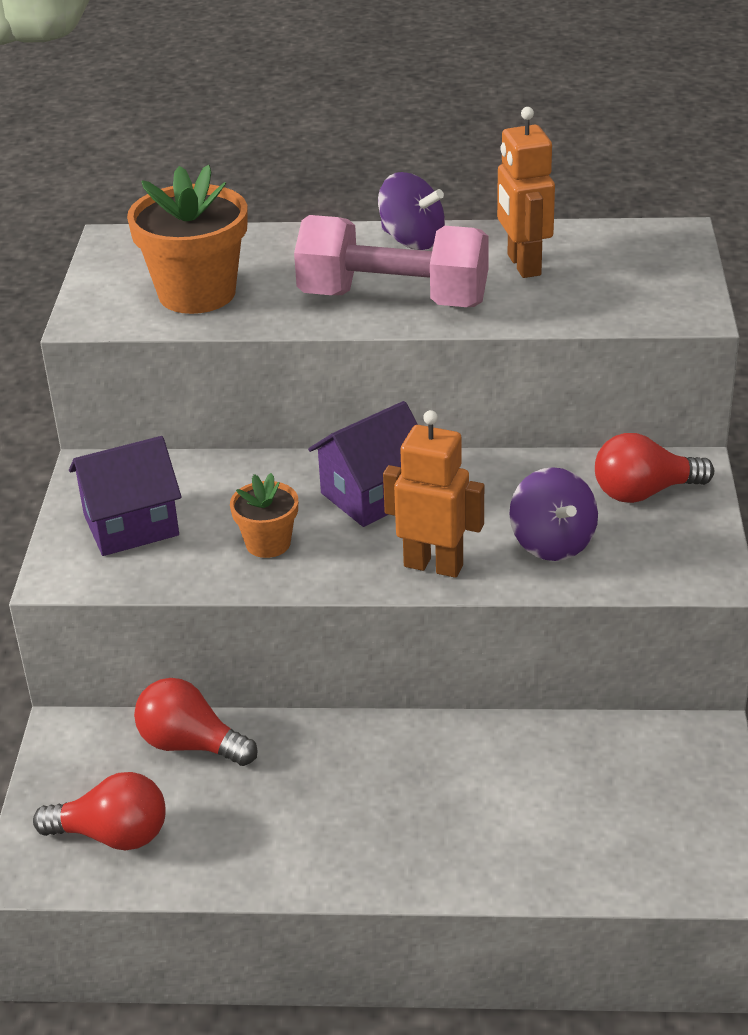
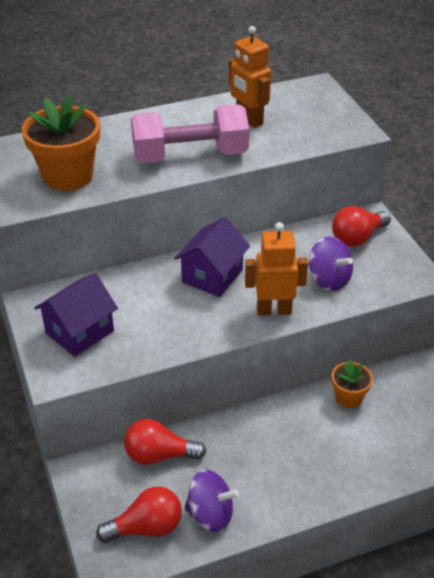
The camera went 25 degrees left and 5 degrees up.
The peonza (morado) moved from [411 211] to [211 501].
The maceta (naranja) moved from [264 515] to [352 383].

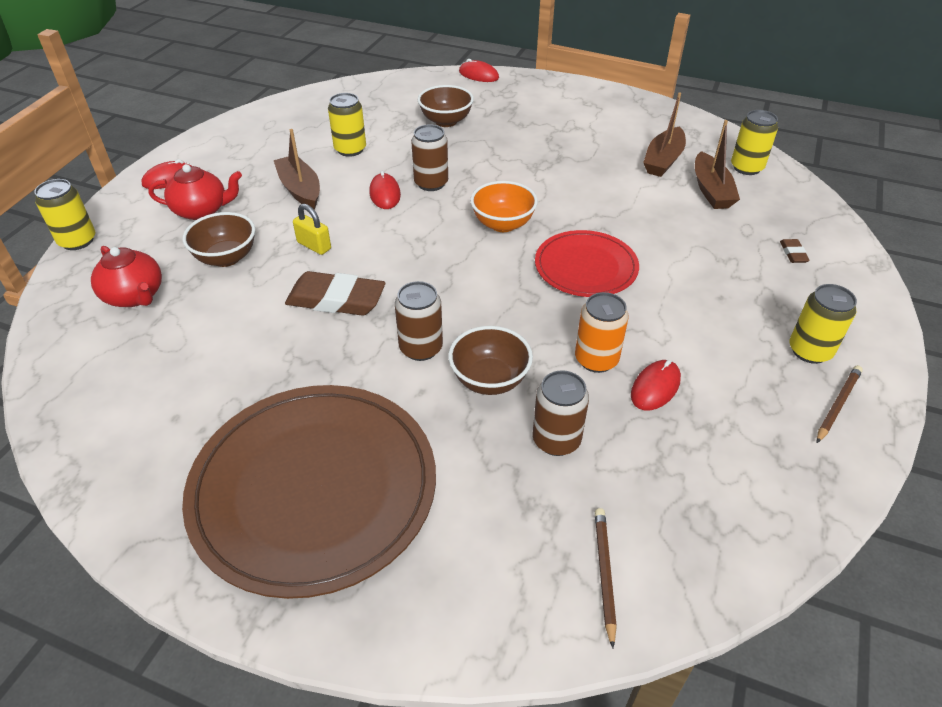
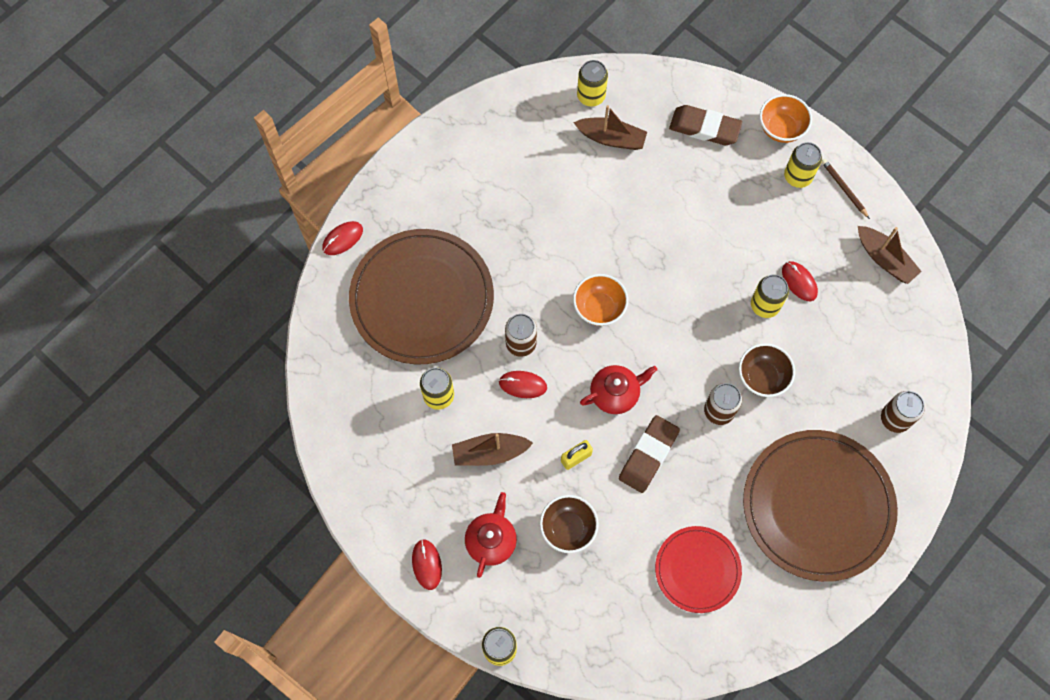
The camera went 70 degrees left and 25 degrees up.
The cuenco (marrón) at [446 106] was replaced by the plato (marrón) at [421 297].
The barco (marrón) moved from [664 134] to [889 255].
The plato (rojo) moved from [587 263] to [698 569].
The goma de borrar (marrón) at [795 251] changed to 2.26 times the size.
The tetera (rojo) moved from [126 276] to [618 389].
The lata (naranja) at [602 332] became the lata (amarillo) at [770 296].
The lata (marrón) moved from [560 413] to [903 412].
The lápiz (marrón) at [606 578] disappeared.
The cuenco (naranja) at [786 118] appeared.

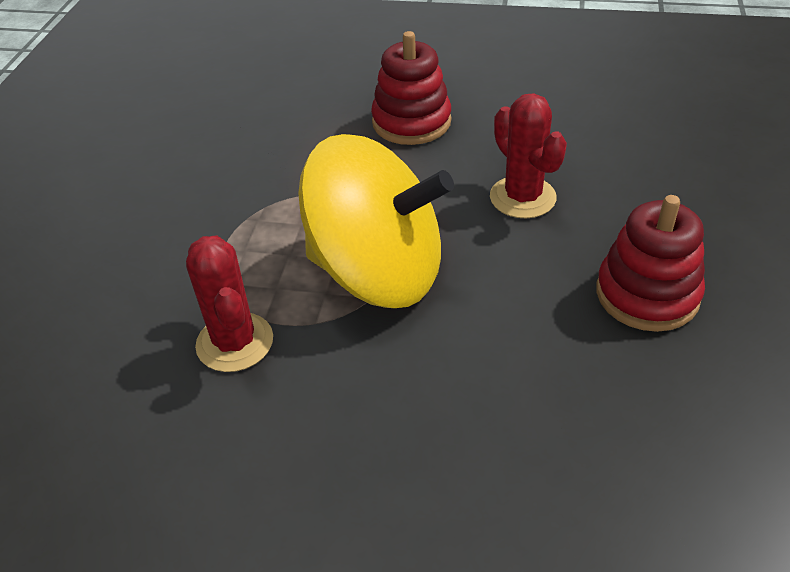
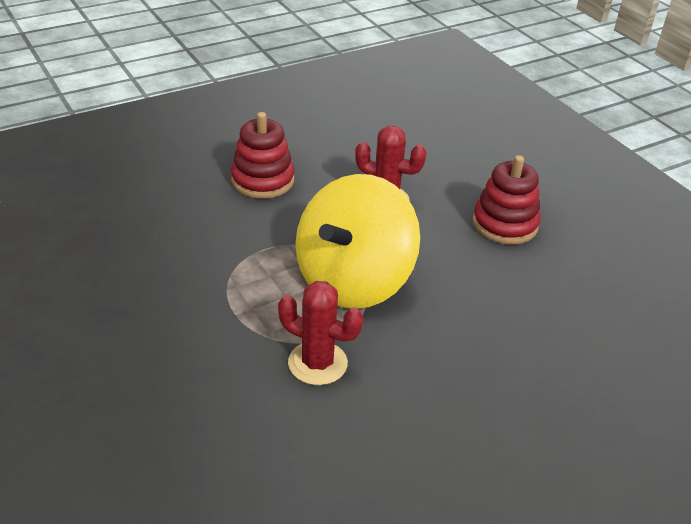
The camera went 45 degrees left and 5 degrees down.
The peonza (amarillo) at [376 221] turned 150 degrees clockwise.

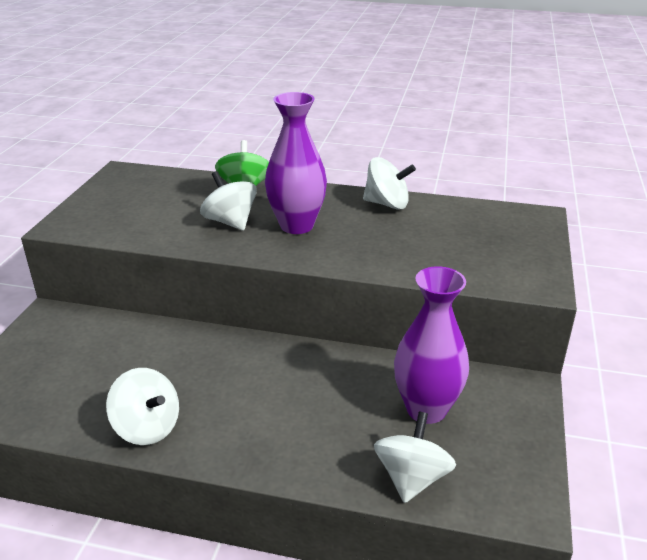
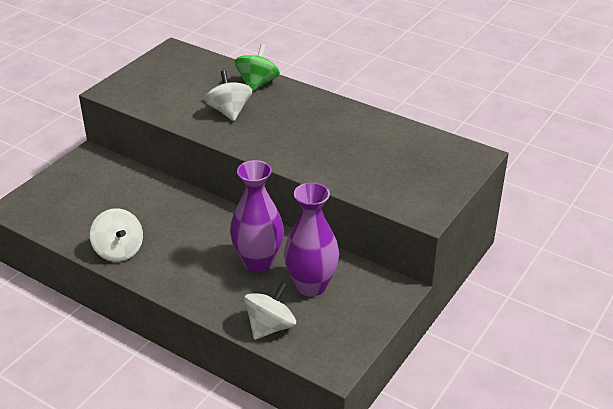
The camera went 20 degrees right and 5 degrees up.
The florero (morado) moved from [296 163] to [257 216].
The peonza (blanco) at [389 183] disappeared.

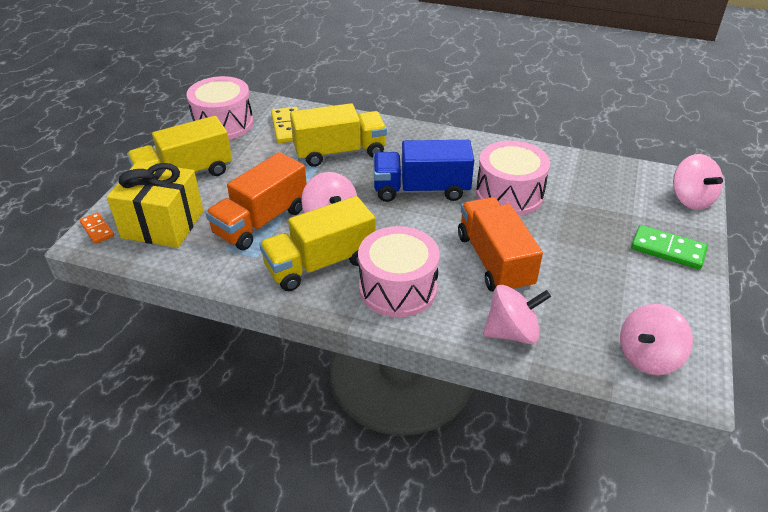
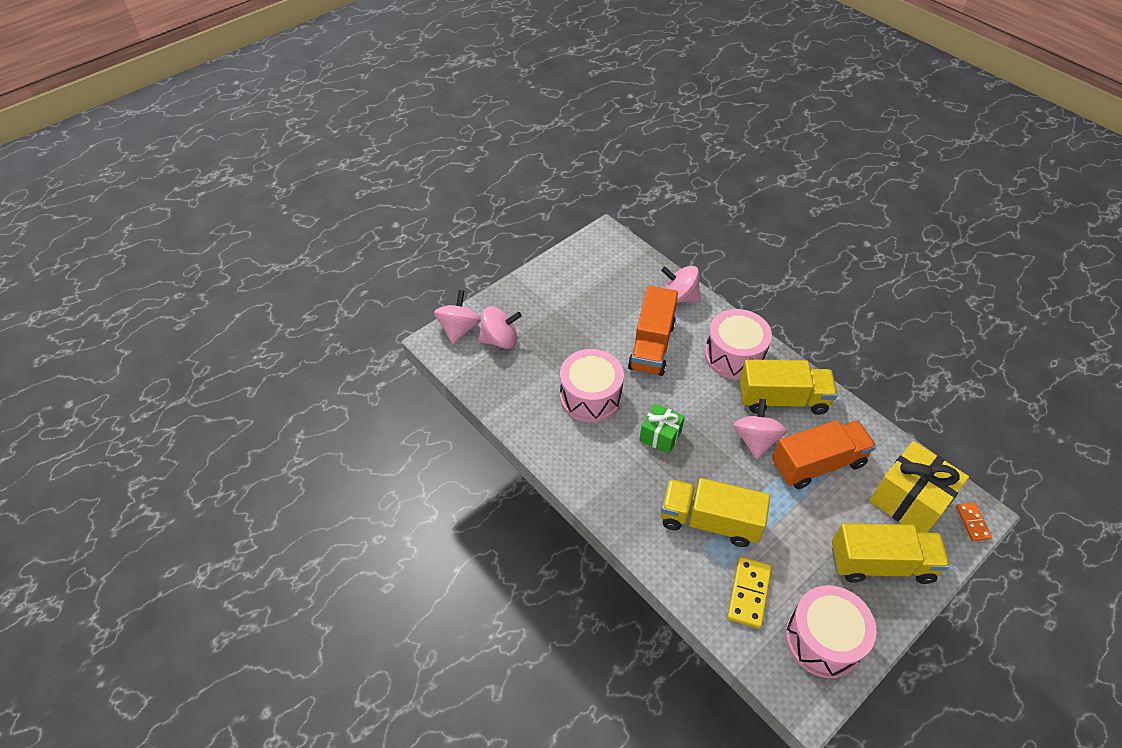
The camera went 150 degrees left and 10 degrees up.
The camión (azul) at [423 171] was replaced by the regalo (verde) at [662 428].
The ficha de dominó (verde) at [669 247] disappeared.
The peonza (rosa) moved from [656 339] to [500 328].

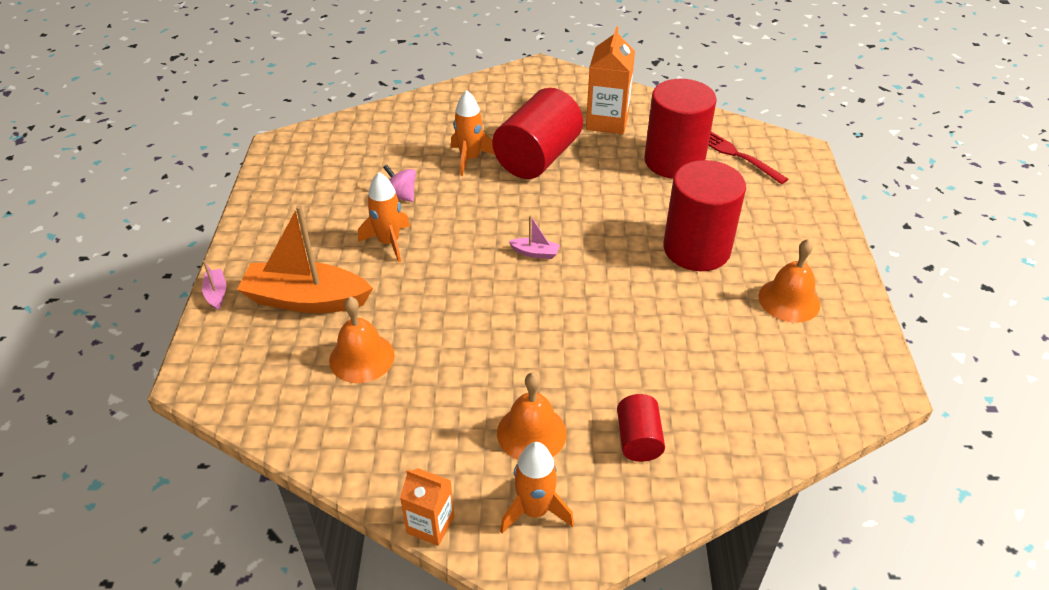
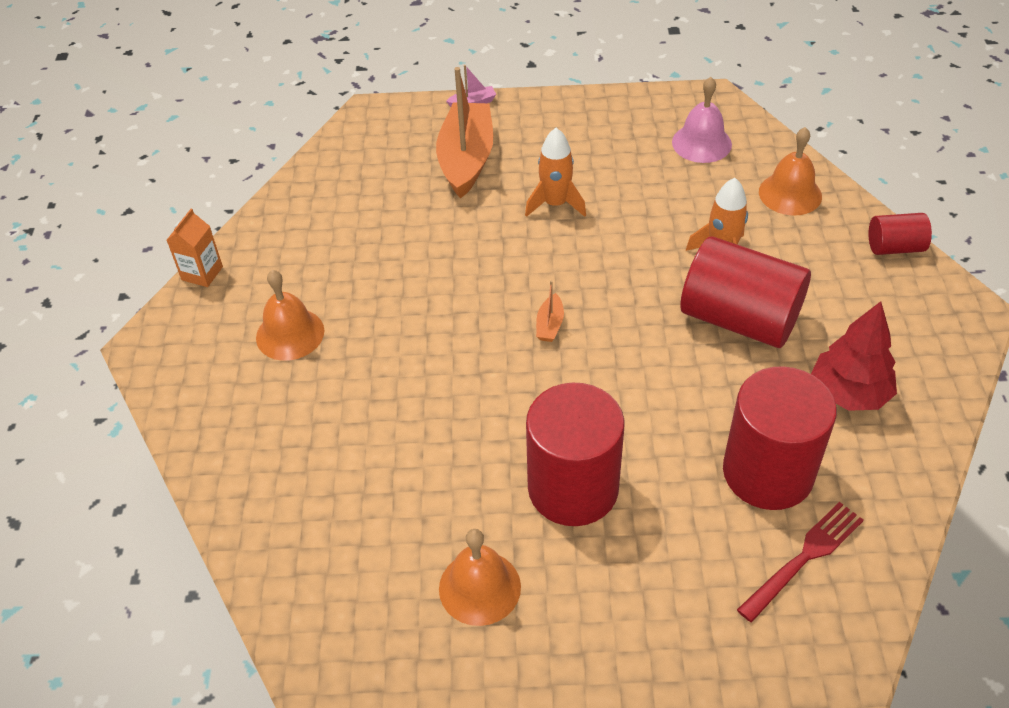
The camera went 90 degrees right and 5 degrees up.
The cartón de leche (naranja) at [610 80] was replaced by the árbol (rojo) at [854 356].
The peonza (rosa) at [399 183] disappeared.
The barco (rosa) at [534 237] became the barco (naranja) at [550 311].
The campana (naranja) moved from [362 340] to [790 171].
The cilindro (rojo) moved from [641 428] to [900 234].
The cohete (naranja) at [537 488] disappeared.
The campana (rosa) at [702 120] appeared.

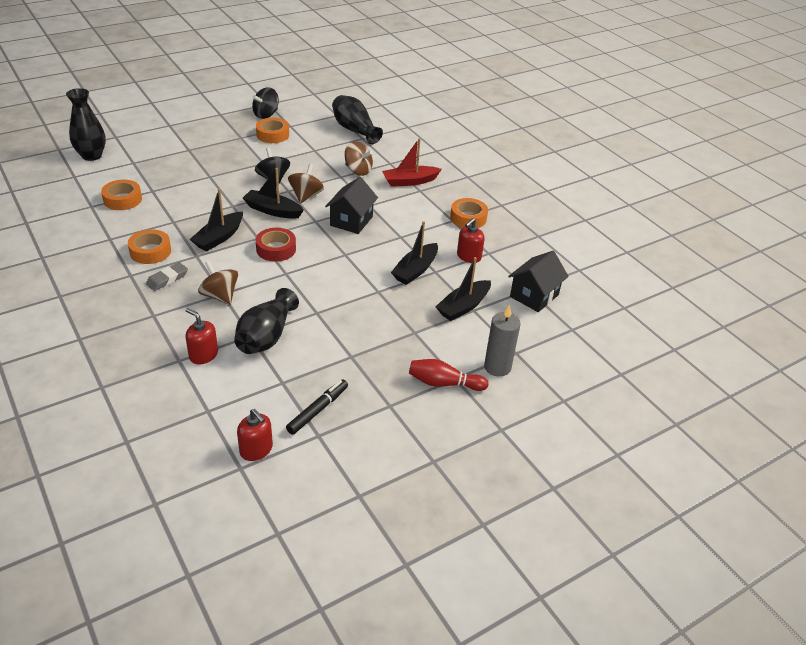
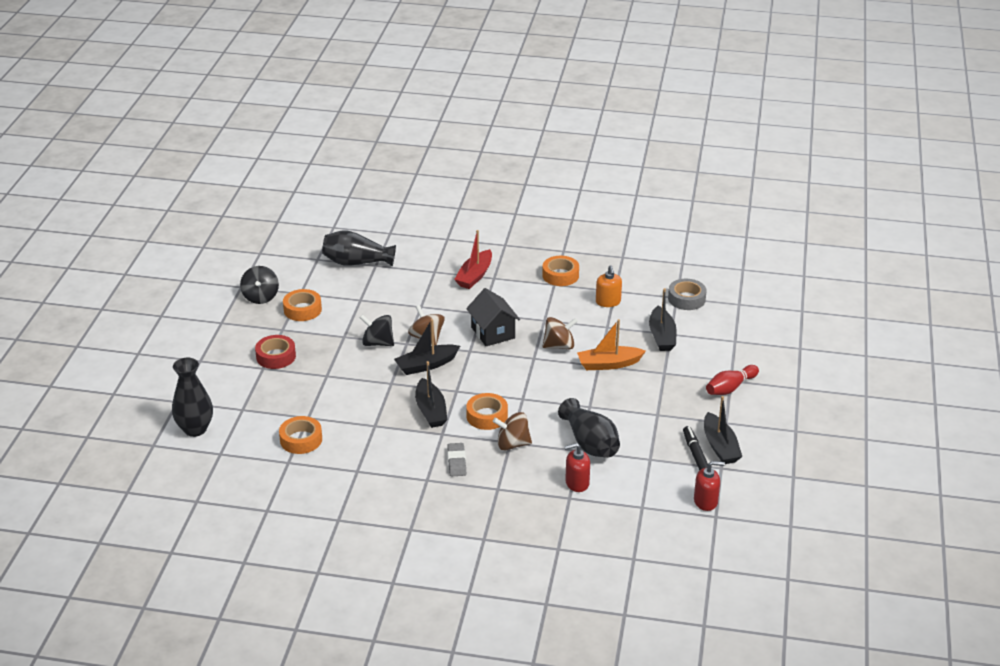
The camera went 45 degrees left and 5 degrees down.
The peonza (marrón) moved from [359 158] to [560 333].
The dispensador de jabón (rojo) at [471 240] became the dispensador de jabón (naranja) at [609 286].
The barco (negro) moved from [414 253] to [723 430].
The cinta adhesiva (rojo) moved from [276 245] to [275 352].
The cinta adhesiva (naranja) moved from [149 246] to [487 411].
The casa (negro) at [538 281] was replaced by the cinta adhesiva (gris) at [687 294].
The vela (gris) at [502 341] disappeared.
The barco (naranja) at [611 344] appeared.

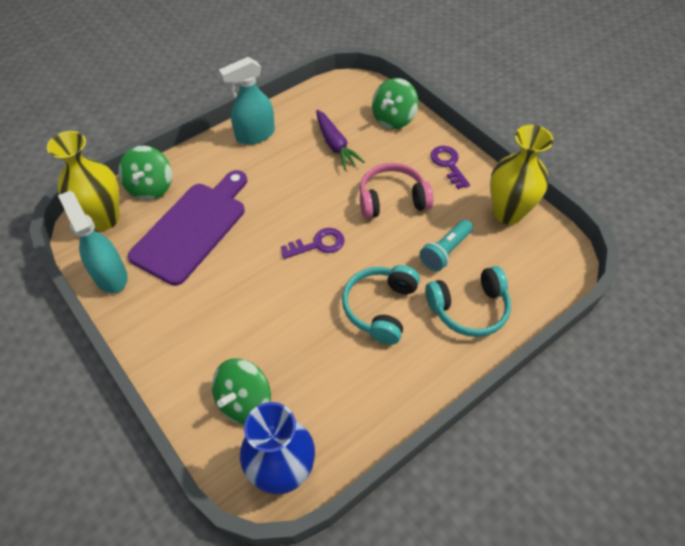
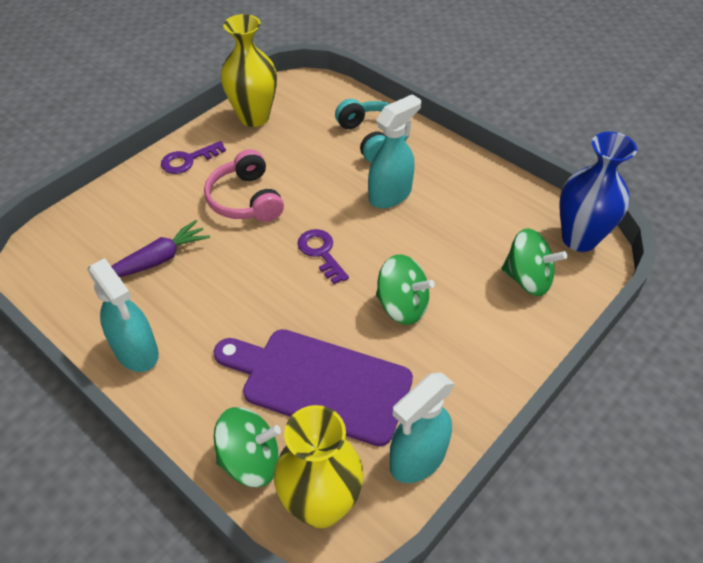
The camera went 100 degrees left and 5 degrees down.
The peonza (verde) moved from [395 103] to [405 289].
The lámpara de mano (turquesa) at [446 245] disappeared.
The auriculares (turquesa) at [381 305] was replaced by the pulverizador (turquesa) at [394 151].

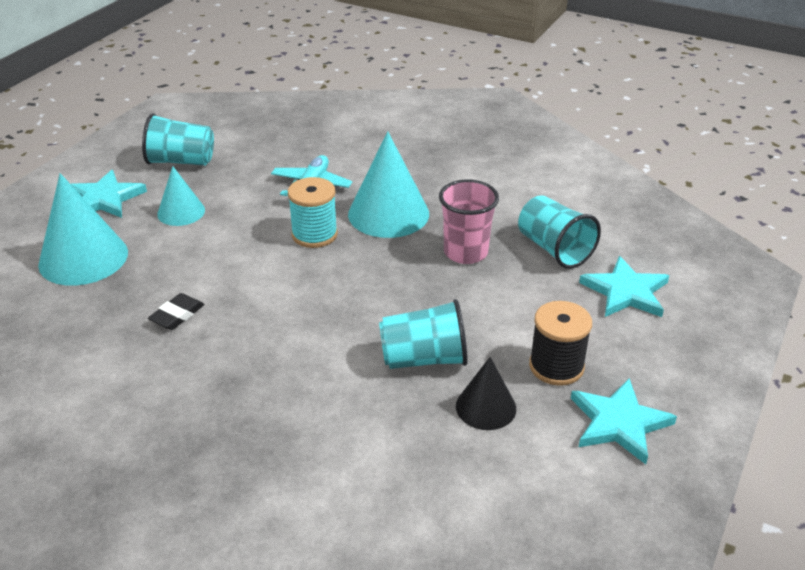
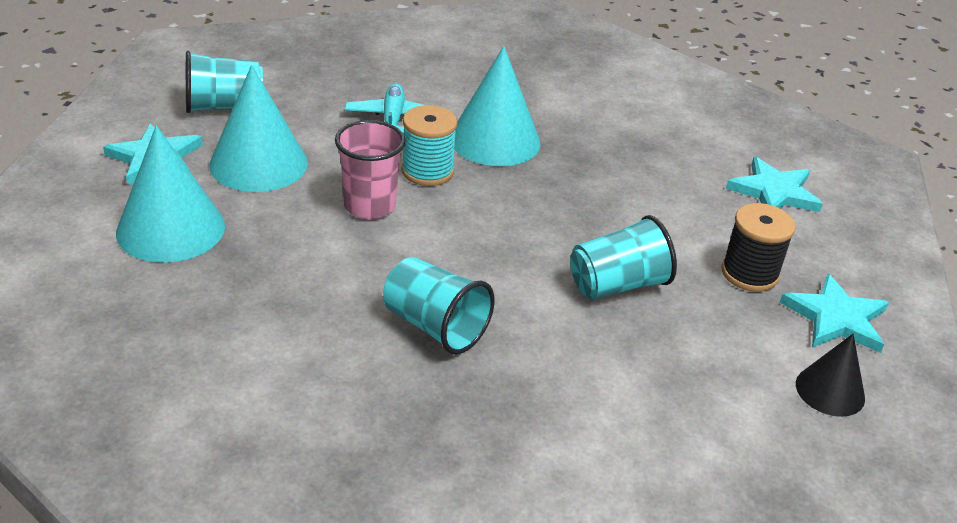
The camera went 20 degrees left and 0 degrees up.
The cono (turquesa) at [181 196] changed to 1.73 times the size.
The vaso (rosa) moved from [469 221] to [370 169].
The vaso (turquesa) moved from [559 232] to [438 305].
The goma de borrar (negro) at [176 311] disappeared.
The cono (negro) moved from [486 393] to [830 375].

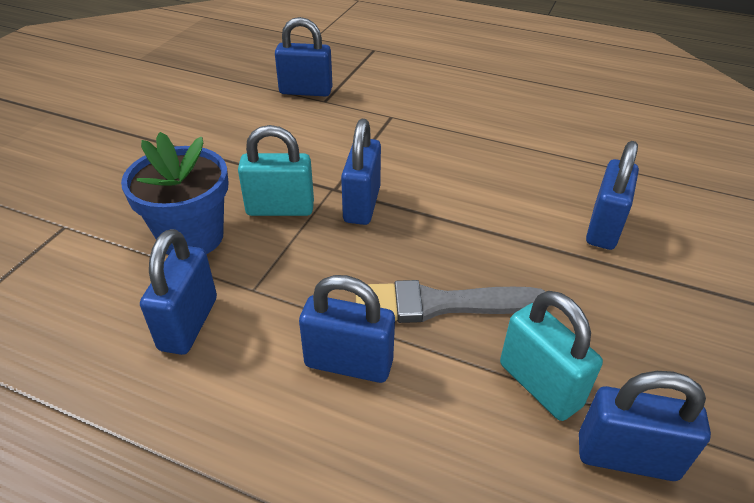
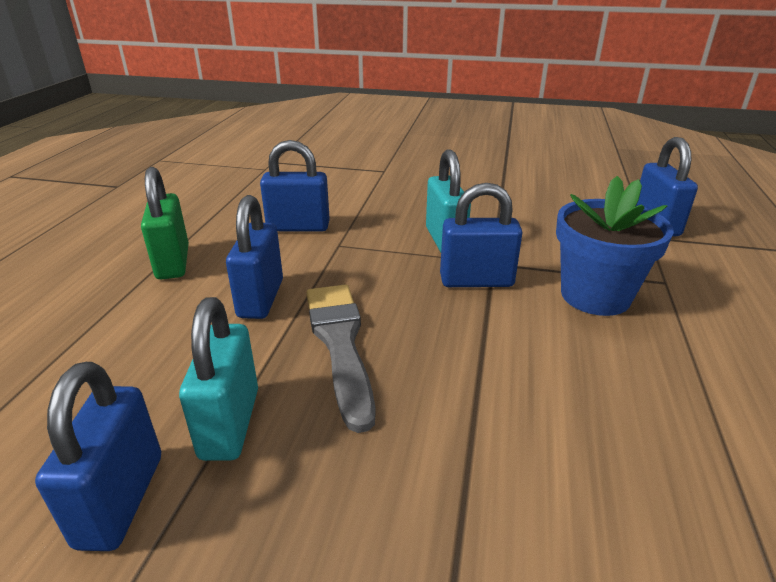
The camera went 80 degrees right and 10 degrees down.
The maceta (azul) moved from [175 193] to [615 246].
The candado (azul) at [612 195] disappeared.
The candado (turquesa) at [551 356] turned 45 degrees counterclockwise.
The candado (verde) at [165 223] appeared.

